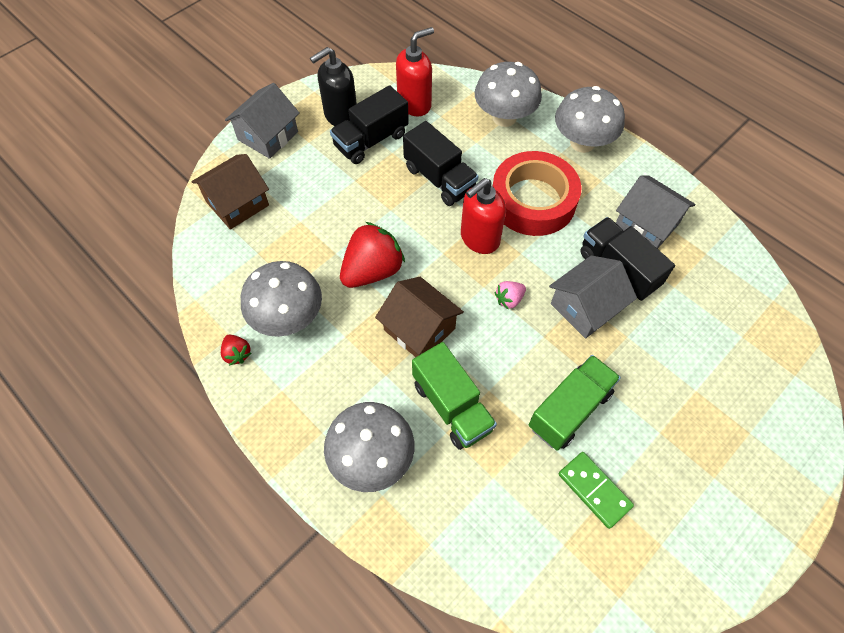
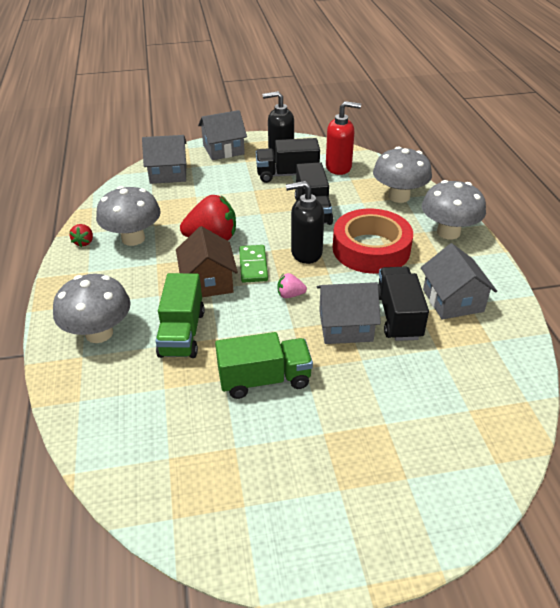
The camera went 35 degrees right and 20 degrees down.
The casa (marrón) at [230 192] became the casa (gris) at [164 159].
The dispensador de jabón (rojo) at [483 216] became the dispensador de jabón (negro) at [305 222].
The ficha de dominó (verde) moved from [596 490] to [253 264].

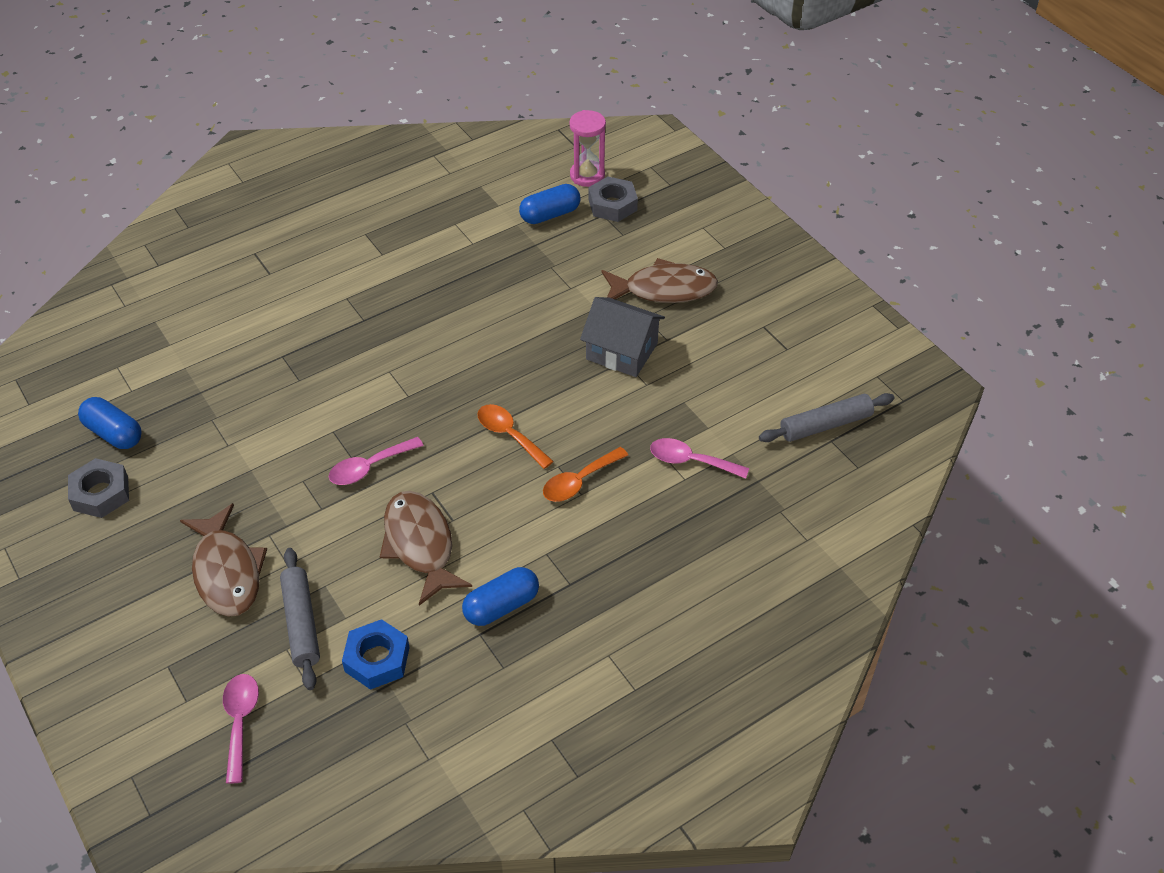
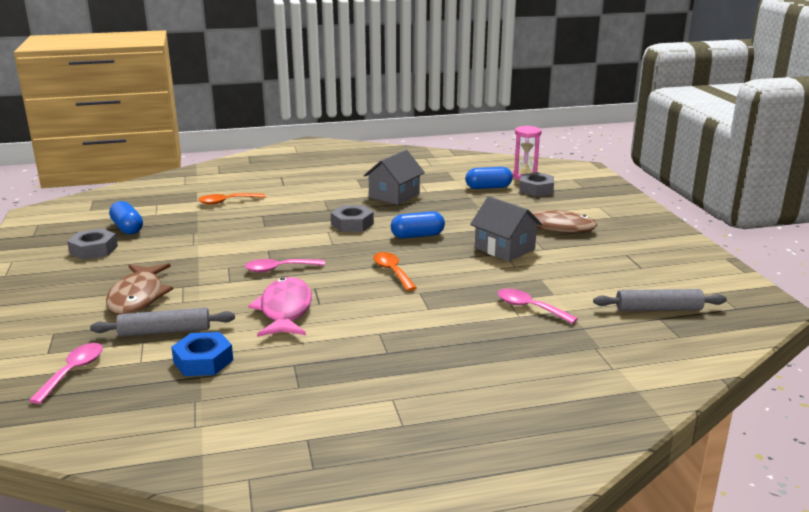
The camera went 20 degrees right and 25 degrees down.
The cuchara (naranja) moved from [585 474] to [231 199].
The pez (marrón) at [426 548] became the pez (rosa) at [280 307].
The rodillo (gris) at [300 619] turned 75 degrees clockwise.
The cápsula (azul) moved from [500 596] to [418 224].
The casa (gris) at [394 177] appeared.
The tuerca (gris) at [352 218] appeared.

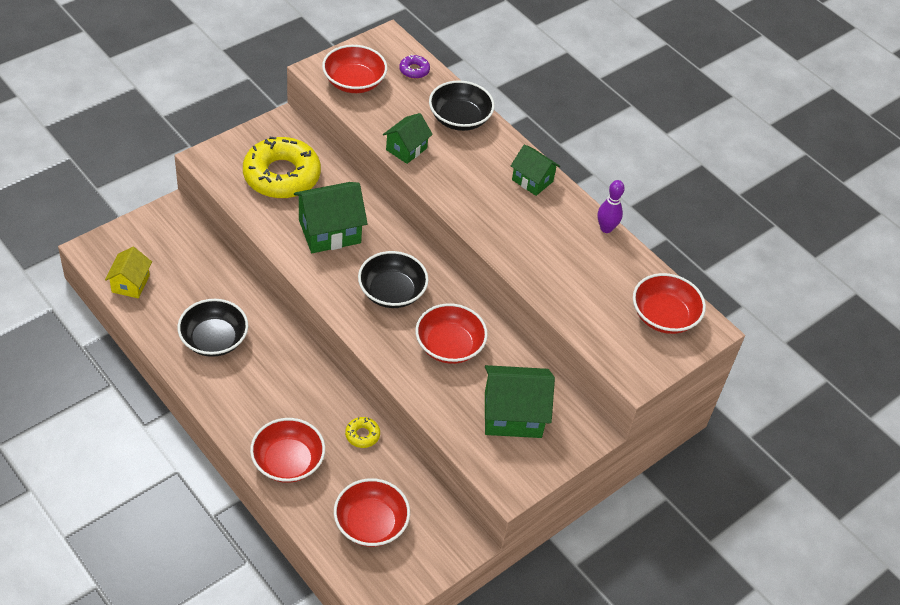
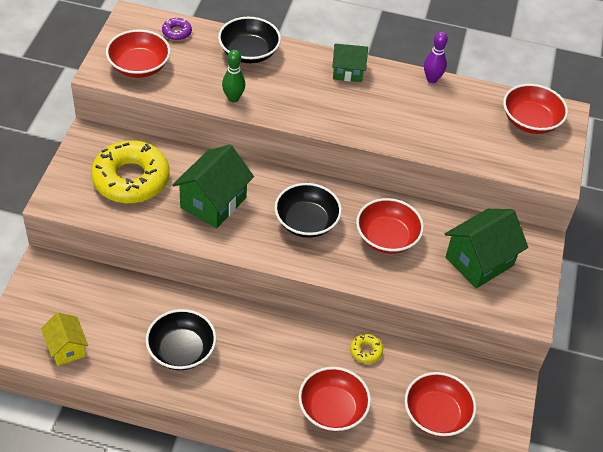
The camera went 35 degrees left and 0 degrees up.
The casa (verde) at [408 138] was replaced by the bolo (verde) at [233 76].

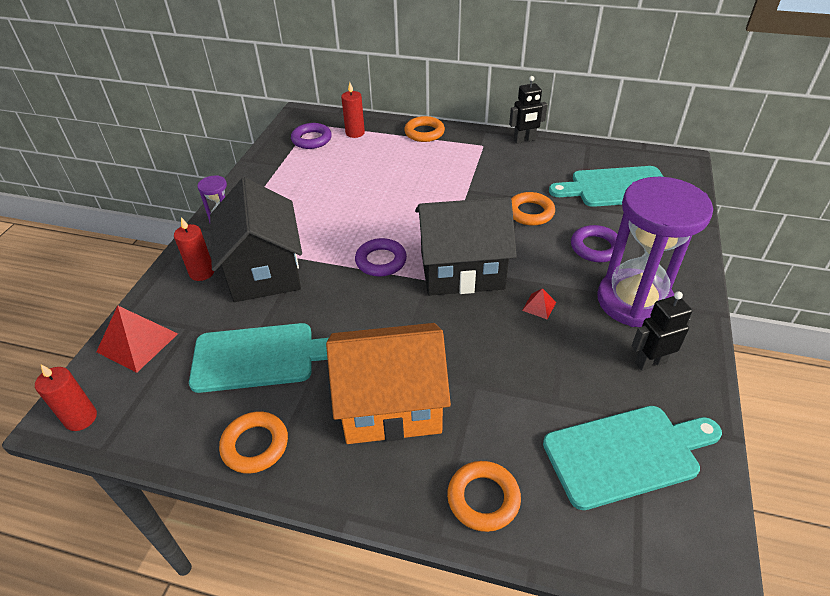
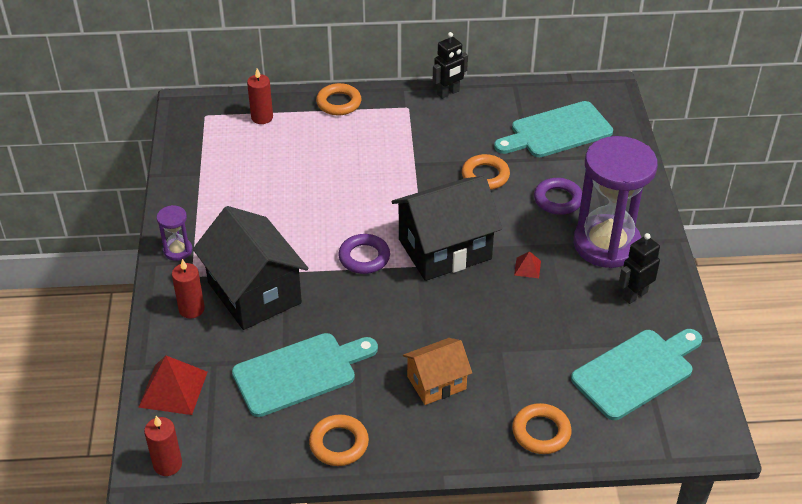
The camera went 20 degrees left and 0 degrees up.
The anillo (morado) at [311 136] disappeared.
The casa (naranja) at [388 383] changed to 0.57 times the size.

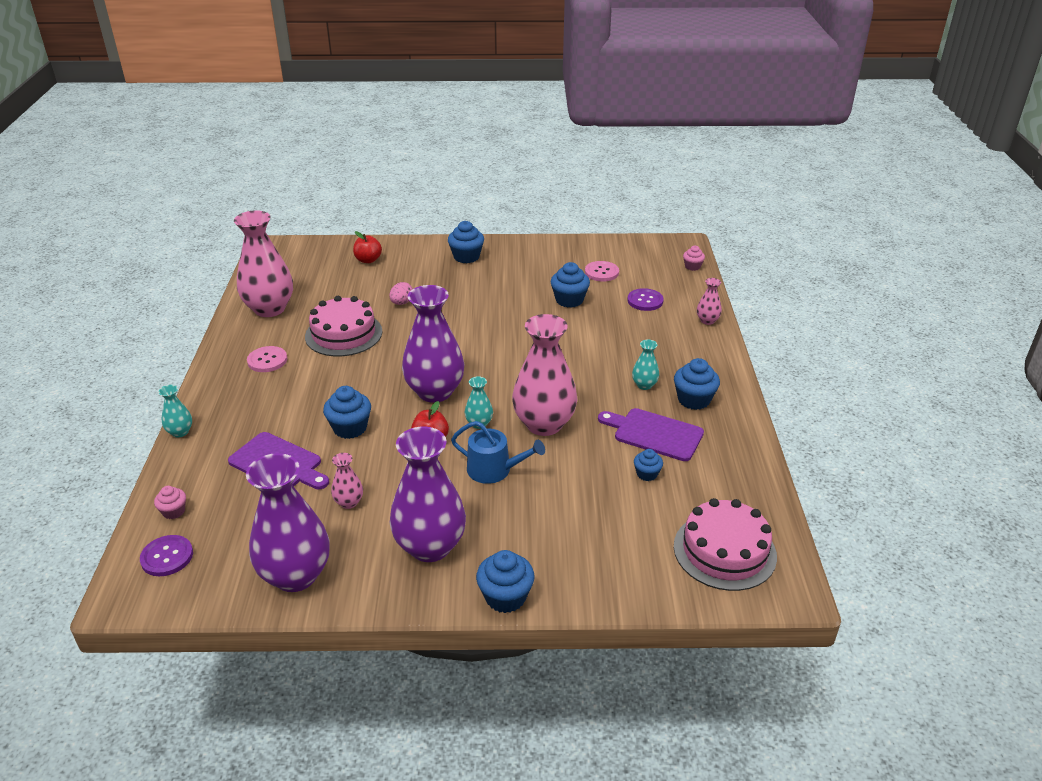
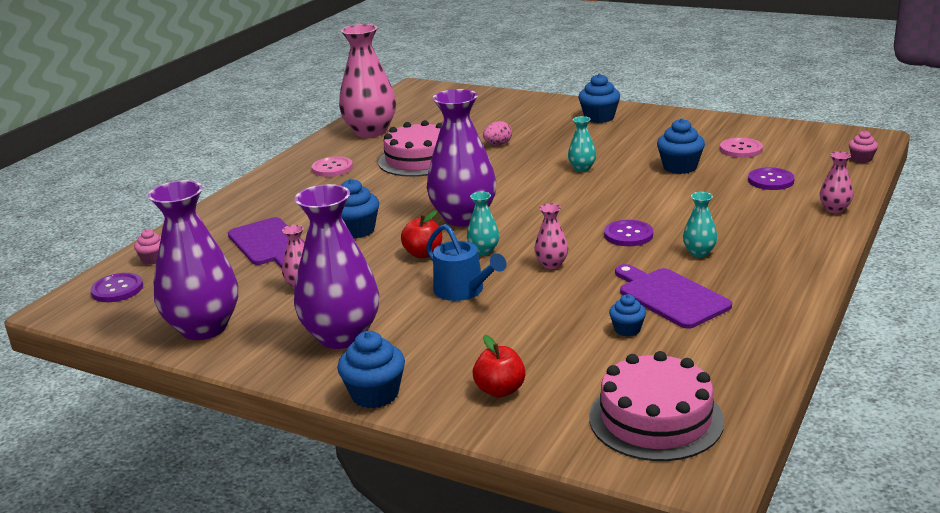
The camera went 30 degrees right and 10 degrees down.
The manzana (rojo) moved from [367 247] to [499 366].
The florero (rosa) at [545 375] changed to 0.44 times the size.
The magdalena (azul) at [697 384] disappeared.
The florero (turquesa) moved from [175 411] to [582 144].
The botón (morado) at [628 233] appeared.

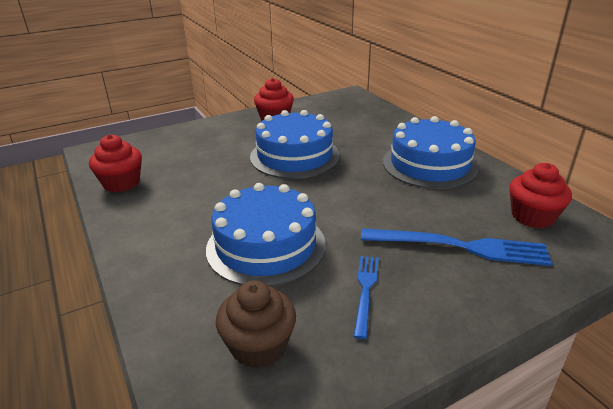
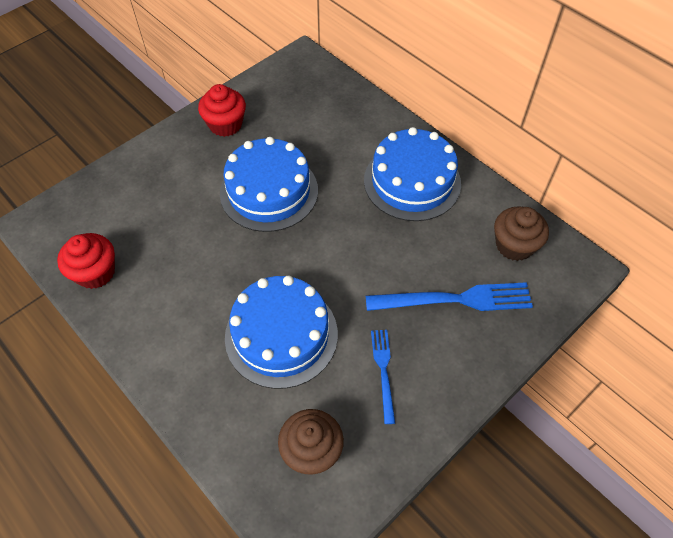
The camera went 15 degrees left and 25 degrees up.
The magdalena (rojo) at [540 195] became the magdalena (marrón) at [521 233].

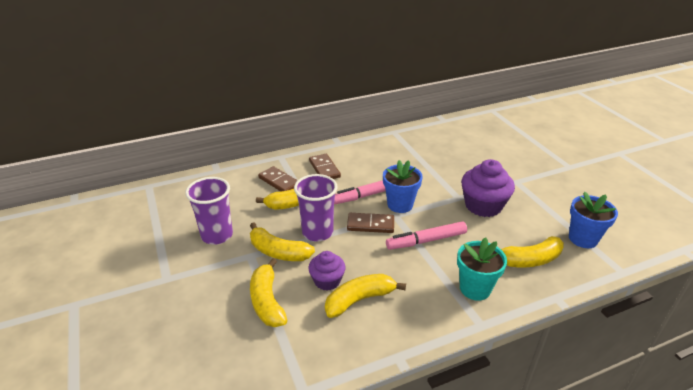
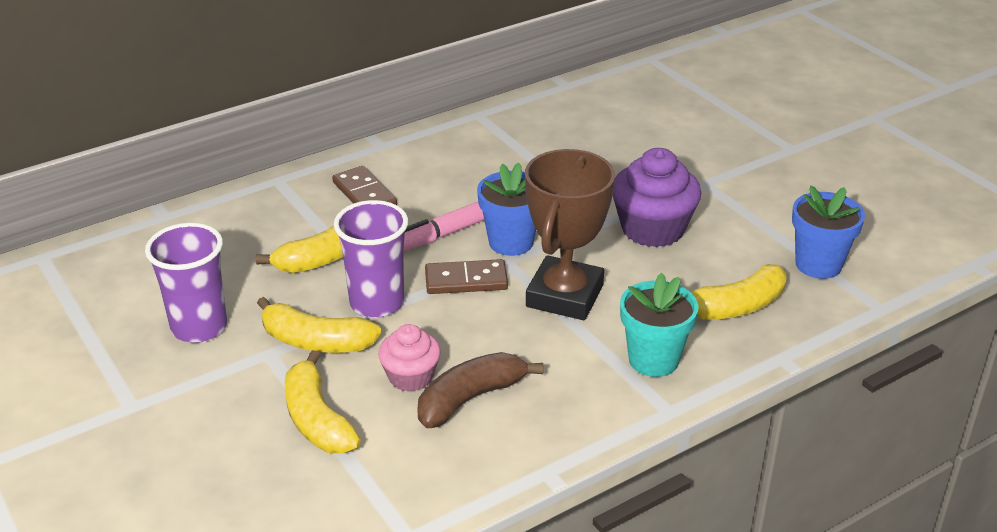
The camera went 10 degrees left and 0 degrees up.
The ficha de dominó (marrón) at [278 179] disappeared.
The rotulador (rosa) at [426 235] was replaced by the trofeo (marrón) at [570 234].
The magdalena (morado) at [326 271] became the magdalena (rosa) at [409 358].
The plátano (amarillo) at [365 296] became the plátano (marrón) at [480 390].

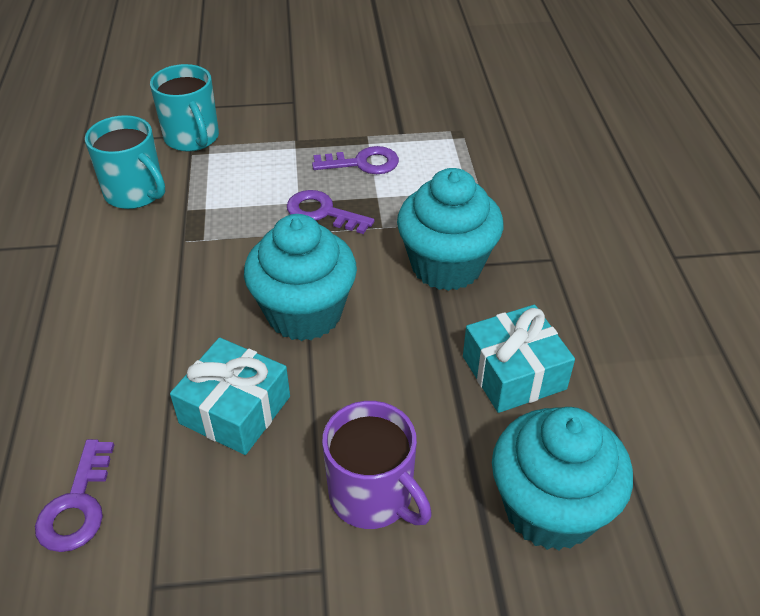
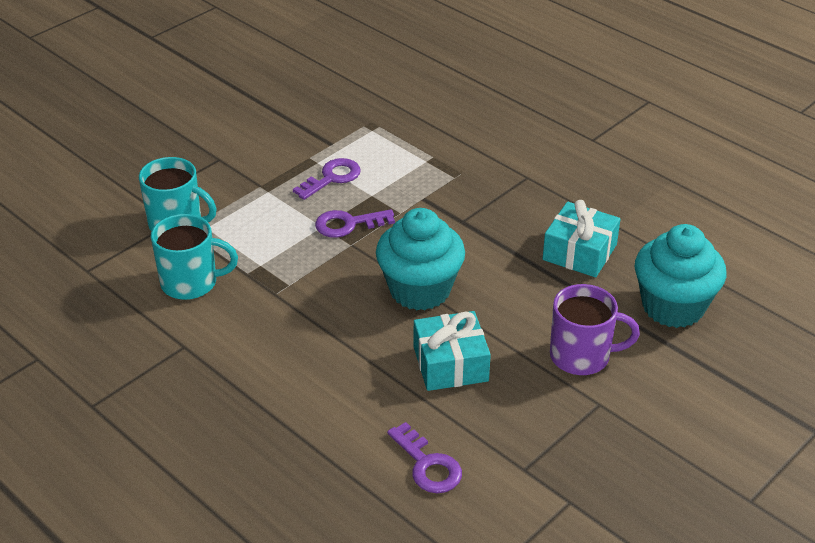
The camera went 40 degrees left and 5 degrees down.
The magdalena (turquesa) at [450 229] disappeared.

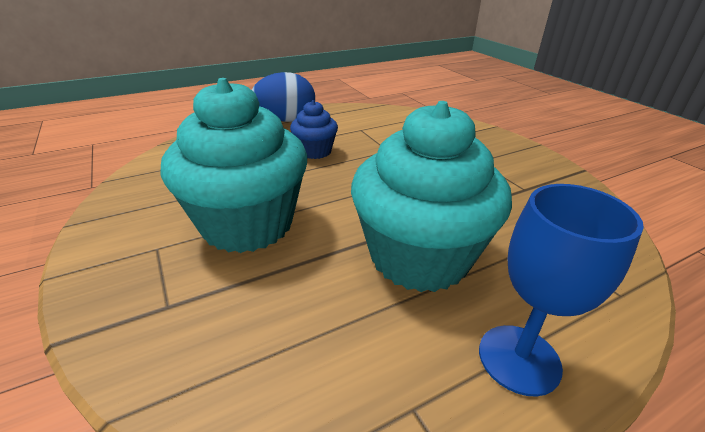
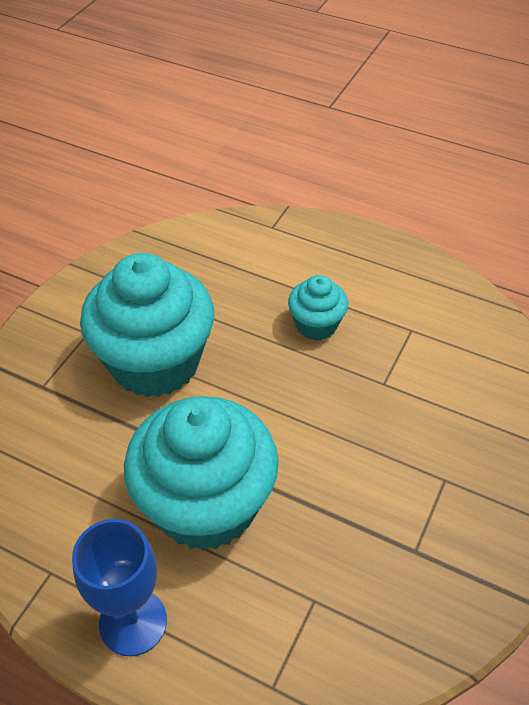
The camera went 55 degrees right and 15 degrees up.
The huevo (azul) at [283 97] disappeared.
The magdalena (azul) at [314 129] became the magdalena (turquesa) at [318 307].

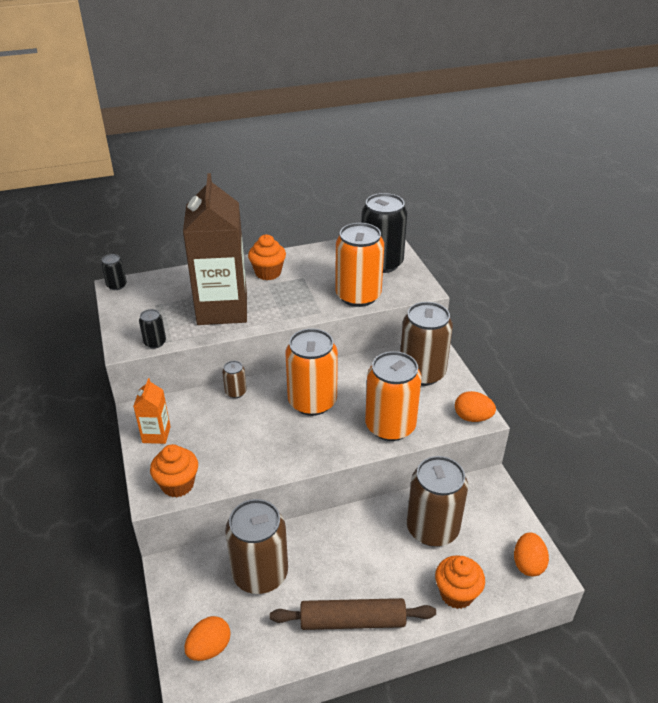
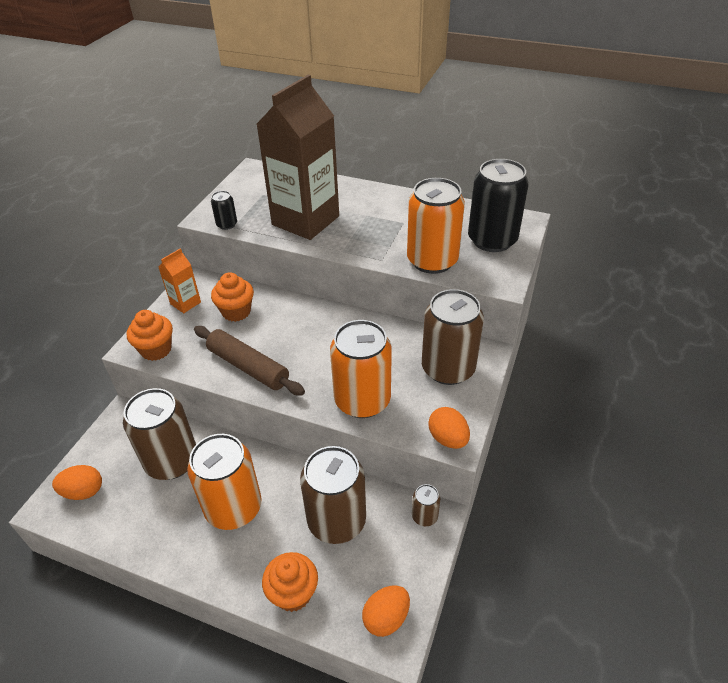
The camera went 40 degrees right and 5 degrees up.
The magdalena (naranja) moved from [267 257] to [232 297].
The lata (negro) at [114 272] disappeared.
The lata (naranja) moved from [311 372] to [224 482].
The lata (marrón) moved from [234 379] to [426 505].
The rodillo (marrón) moved from [353 614] to [249 360].

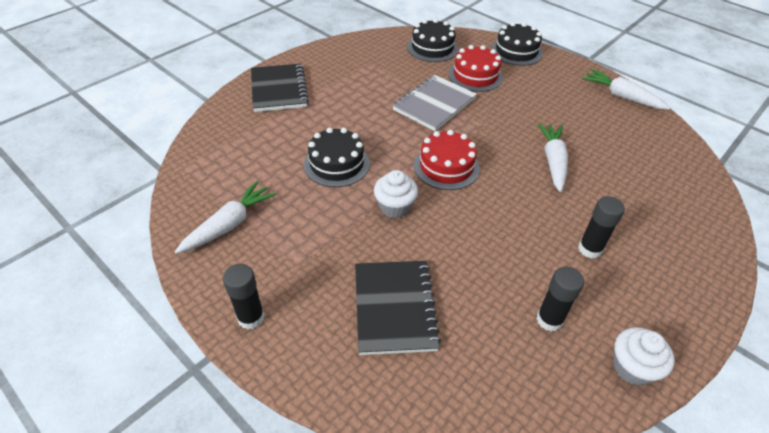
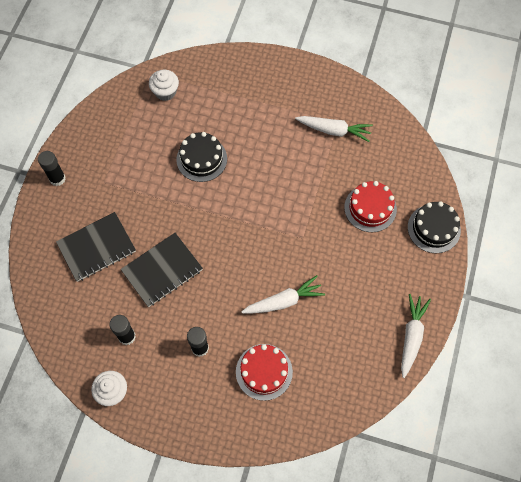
The camera went 65 degrees right and 20 degrees up.
The tarta (negro) at [432 40] disappeared.
The cuaderno (negro) moved from [280 87] to [162 270].
The cuaderno (gris) at [434 103] disappeared.
The tarta (rojo) moved from [447 160] to [264 372].
The magdalena (blanco) moved from [396 194] to [164 85].
The zanahoria (blanco) moved from [226 217] to [334 129].

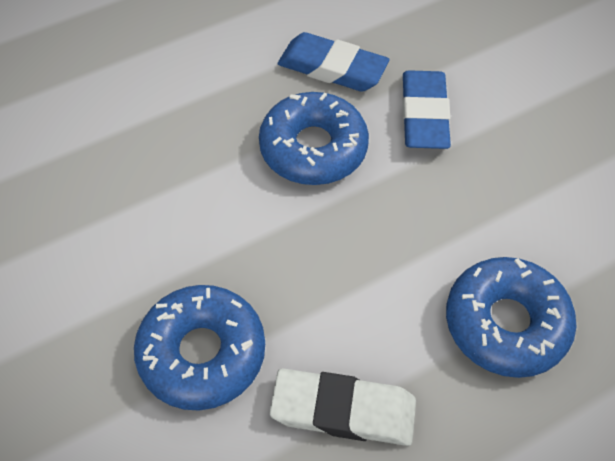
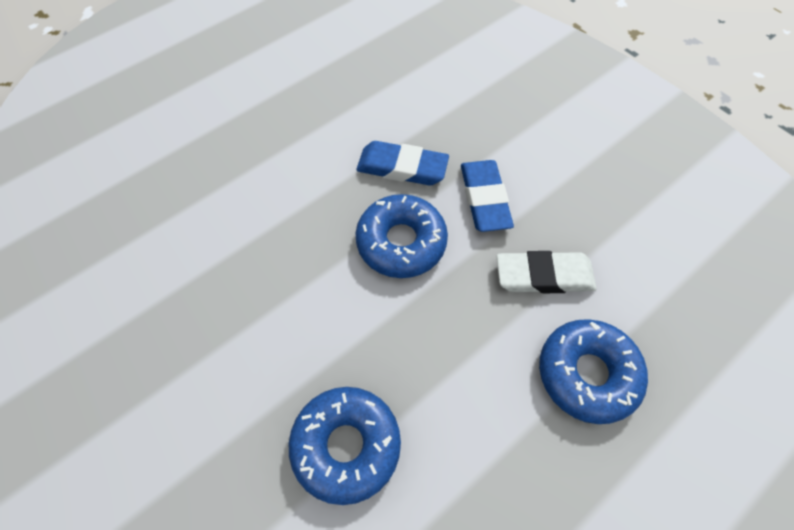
The camera went 10 degrees left and 5 degrees up.
The goma de borrar (blanco) moved from [343 407] to [547 272].

